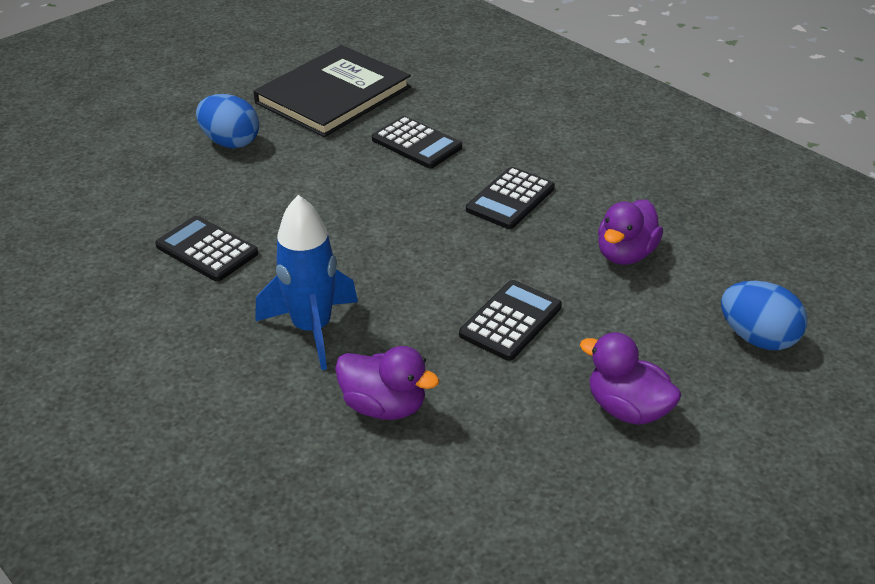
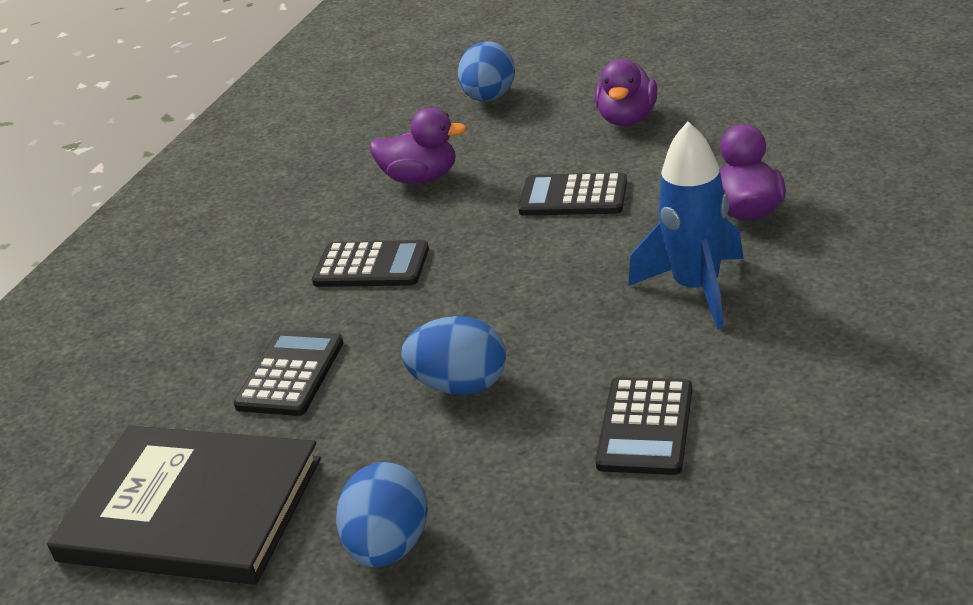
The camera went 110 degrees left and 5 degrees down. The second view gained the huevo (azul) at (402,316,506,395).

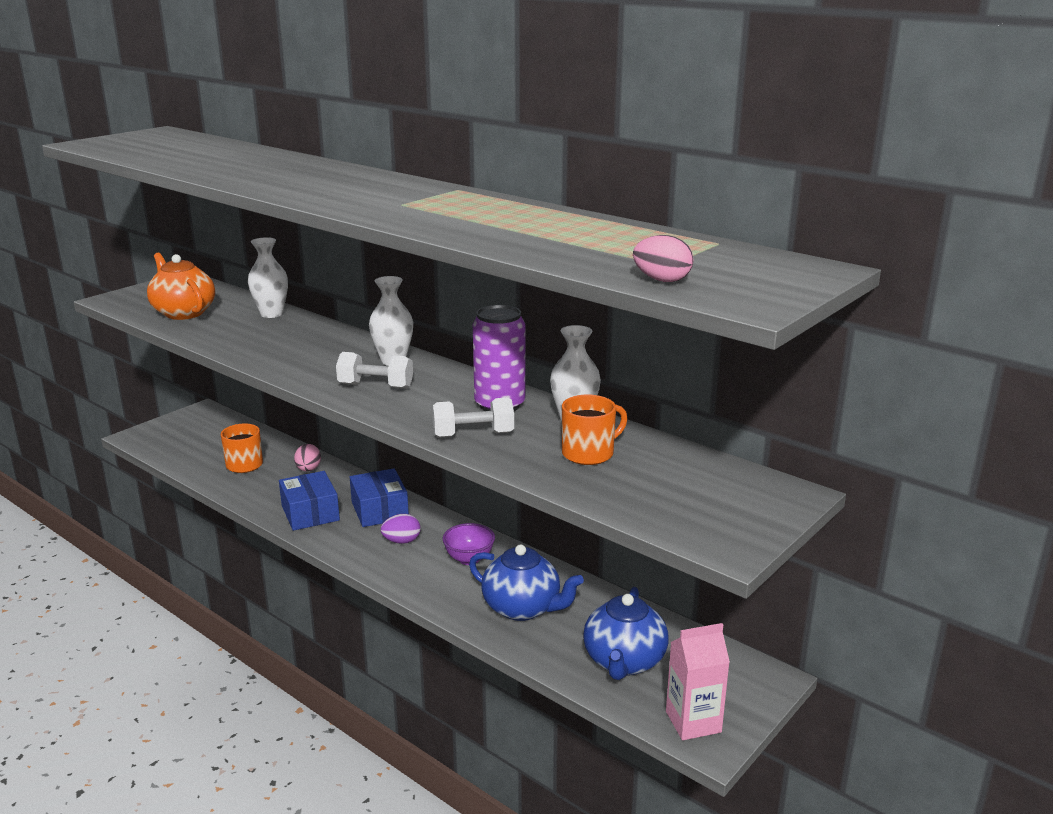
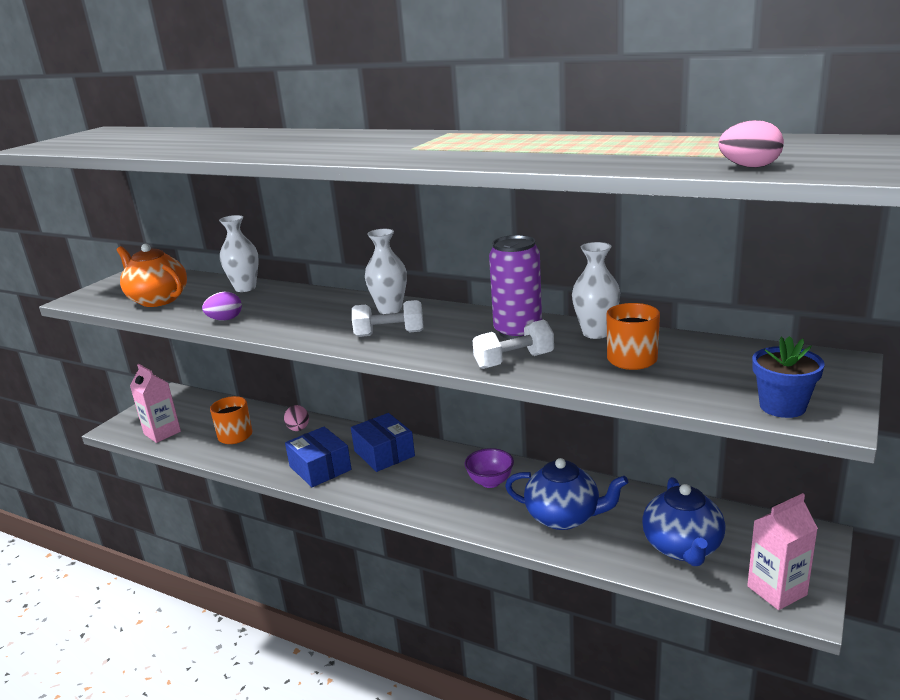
The camera went 10 degrees left and 0 degrees up. The huevo (morado) ended up elsewhere, having gone from (381,514,420,544) to (202,292,242,321). The second view gained the maceta (azul) at (752,336,825,418). The second view gained the cartón de leche (rosa) at (130,364,181,443).

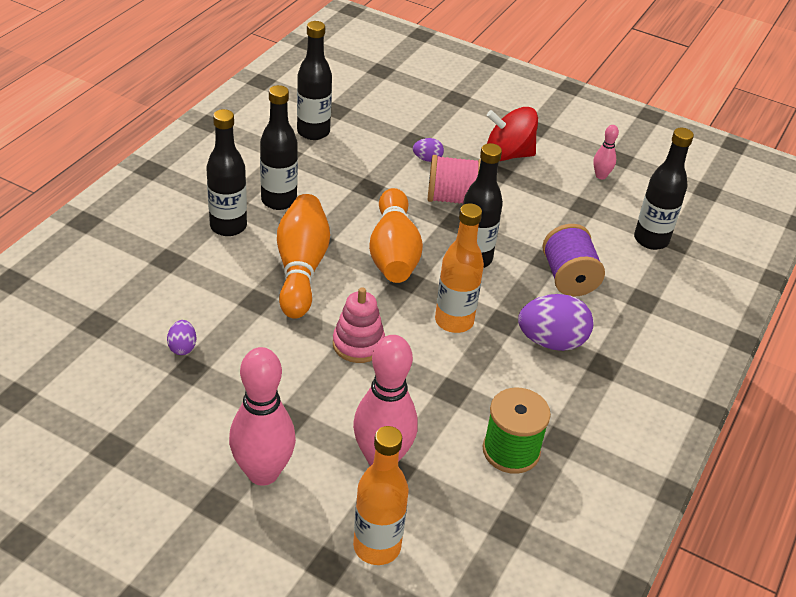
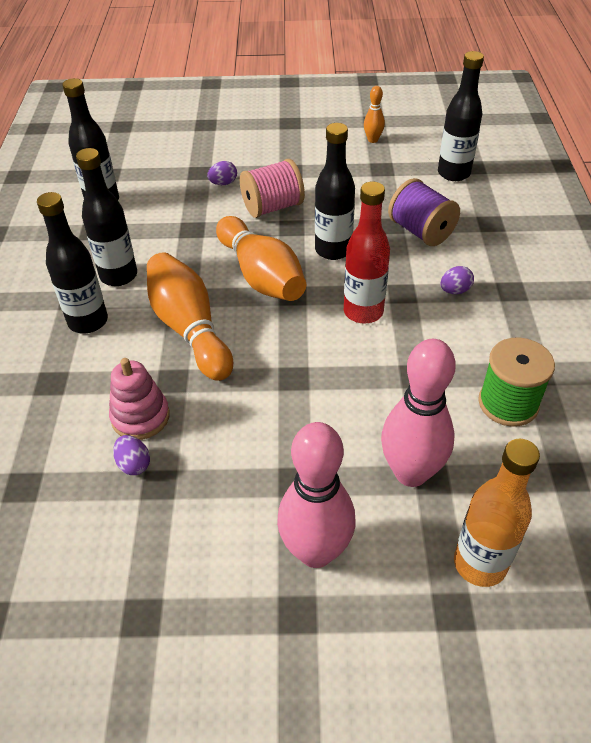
The camera went 25 degrees left and 5 degrees up. The second view lost the peonza (rojo) at (487,107,538,161). What was the bolo (rosa) at (593,125,619,179) turned into the bolo (naranja) at (364,86,385,143). What was the botella (naranja) at (435,203,484,333) turned into the botella (rojo) at (344,181,390,324). The juguete apilable (rosa) ended up elsewhere, having gone from (333,287,385,363) to (109,358,170,440). The size of the huevo (morado) at (518,294,593,351) changed by a factor of 0.50.

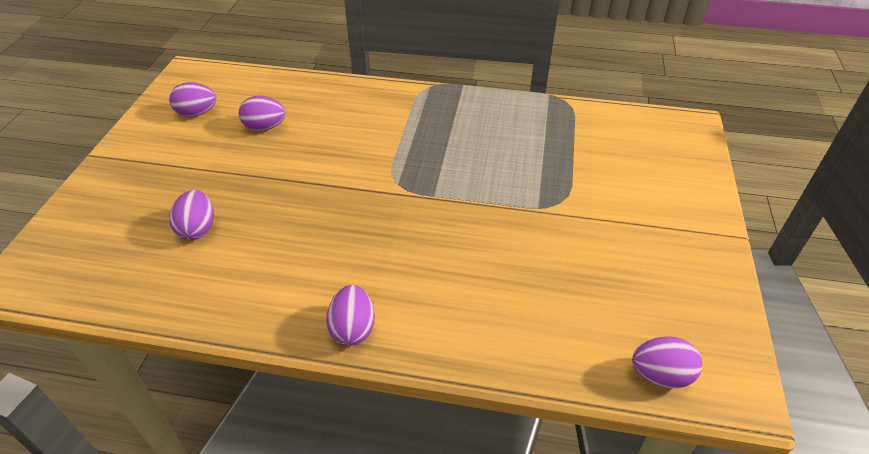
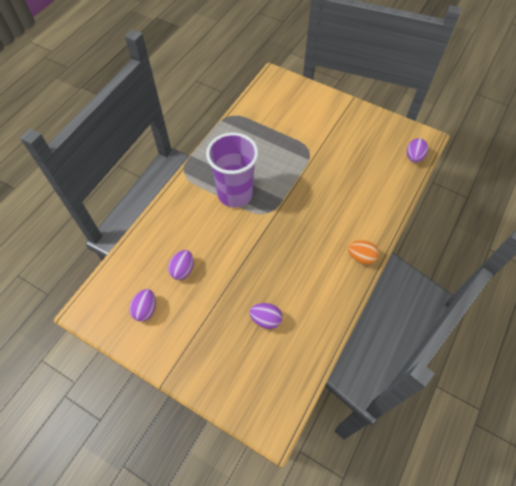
The camera went 70 degrees left and 15 degrees up. What was the huevo (morado) at (326,285,375,346) turned into the huevo (naranja) at (348,240,379,265). The second view gained the vaso (morado) at (206,133,258,208).

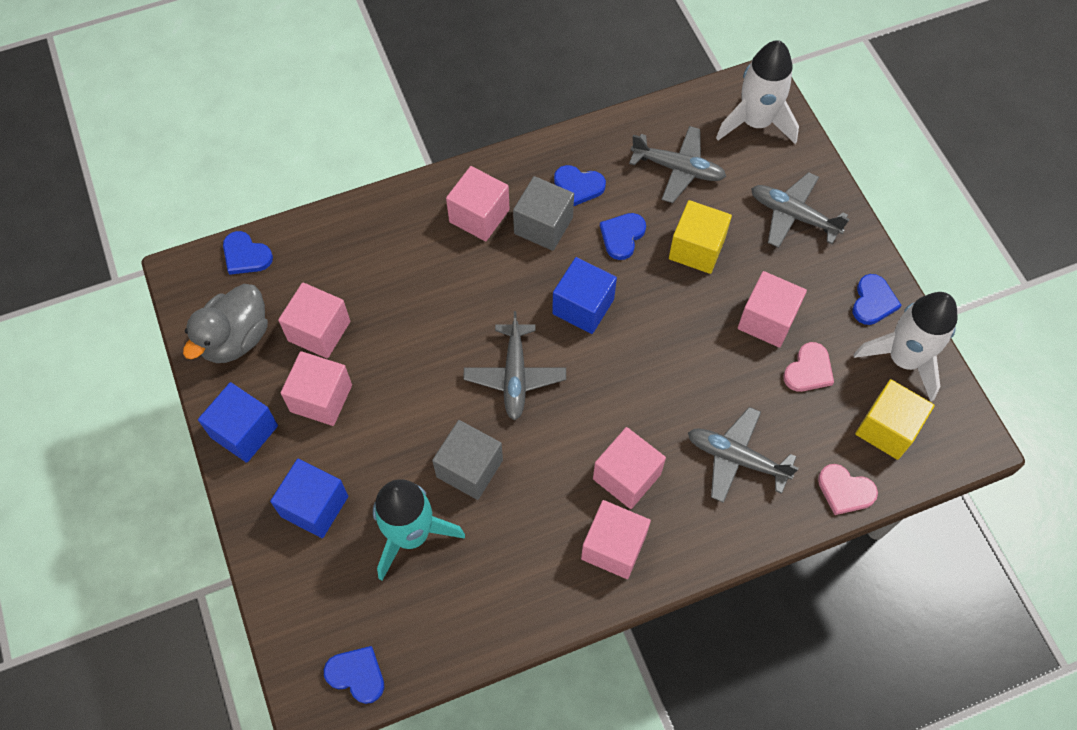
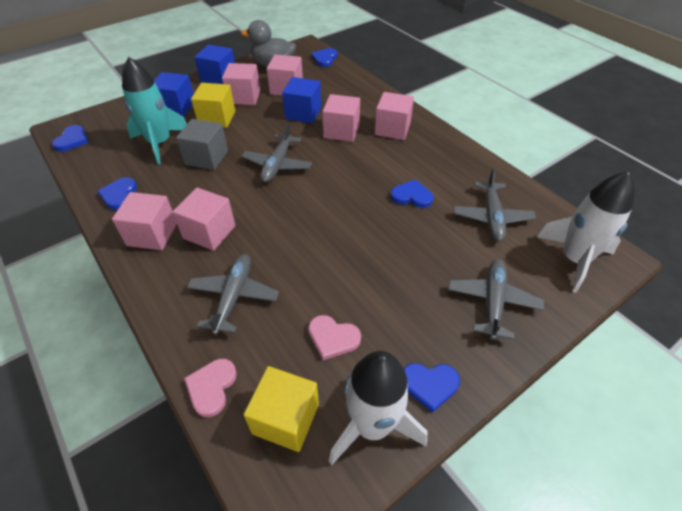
The camera went 75 degrees right and 15 degrees down. The corazón (azul) ended up elsewhere, having gone from (554,165,606,206) to (97,177,137,210). The second view lost the cubo (gris) at (513,176,574,251). The cubo (amarillo) ended up elsewhere, having gone from (669,200,732,274) to (191,83,235,128). The cubo (azul) ended up elsewhere, having gone from (552,257,617,334) to (282,77,321,123). The cubo (rosa) ended up elsewhere, having gone from (738,271,807,348) to (322,94,360,142). The avión (gris) at (463,311,566,420) ended up facing another way, 60 degrees counterclockwise from before.

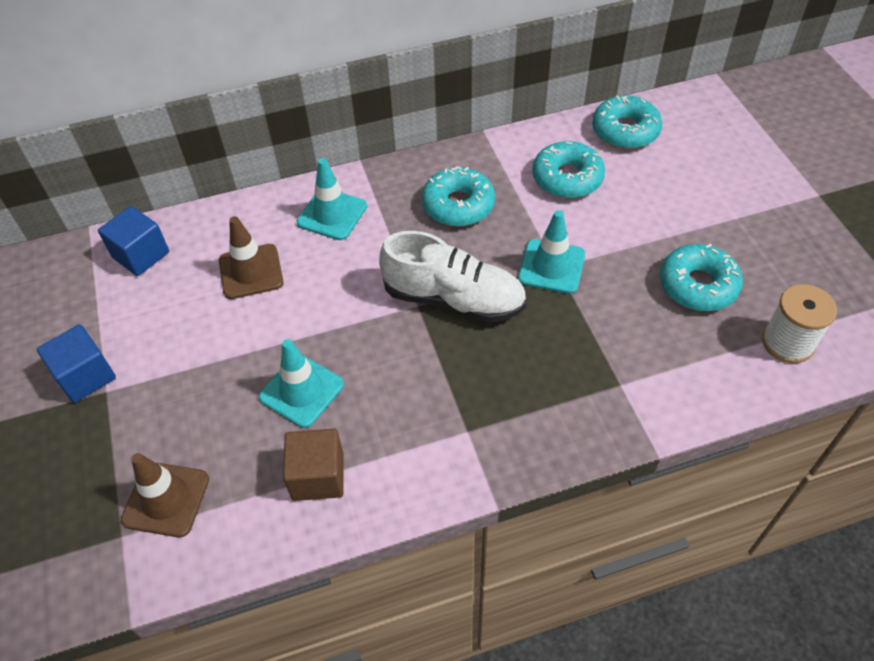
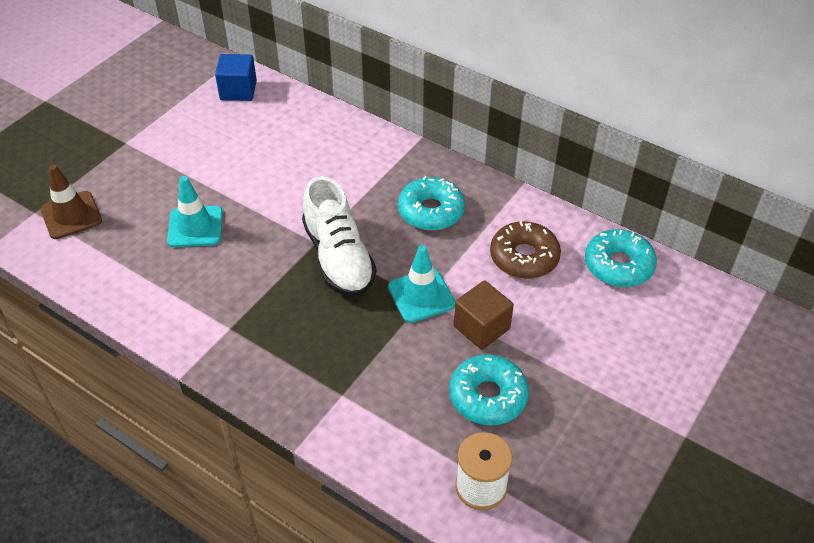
The camera went 50 degrees right and 5 degrees down. What was the rosquilla (turquesa) at (532,141,605,198) turned into the rosquilla (marrón) at (490,221,561,279). The second view lost the cono de tráfico (turquesa) at (297,158,367,240). The second view lost the cono de tráfico (marrón) at (219,216,284,299). The second view lost the cubo (azul) at (37,324,116,403). The cubo (marrón) ended up elsewhere, having gone from (283,429,344,501) to (454,280,514,350).

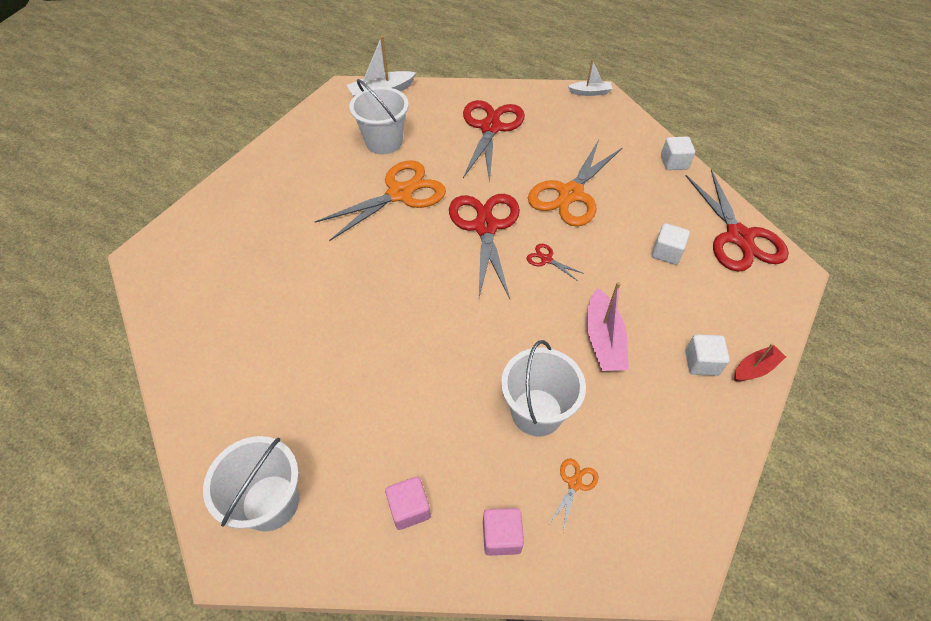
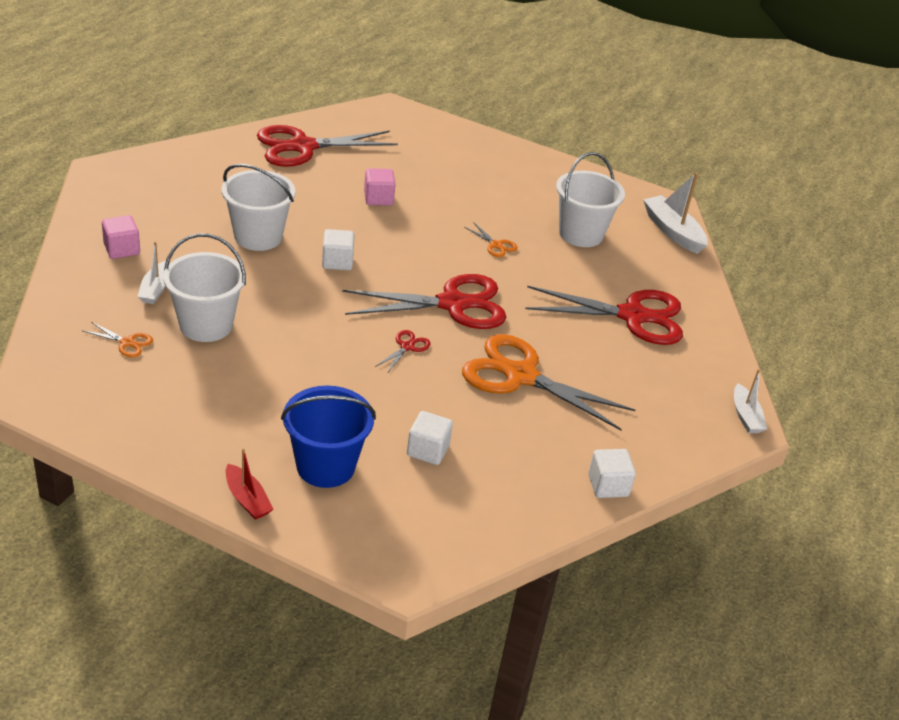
The camera went 80 degrees right and 15 degrees down. The size of the tijeras (naranja) at (315,160,446,241) changed by a factor of 0.41. The tijeras (rojo) ended up elsewhere, having gone from (685,169,789,272) to (257,125,398,167). The second view lost the barco (rosa) at (586,282,629,371). The cubo (blanco) ended up elsewhere, having gone from (685,334,730,376) to (322,229,354,270). The balde (blanco) ended up elsewhere, having gone from (203,436,299,532) to (222,164,296,251). The cubo (rosa) ended up elsewhere, having gone from (483,508,524,556) to (364,168,395,206). The second view gained the barco (blanco) at (137,242,166,304). The second view gained the balde (azul) at (281,386,376,488).

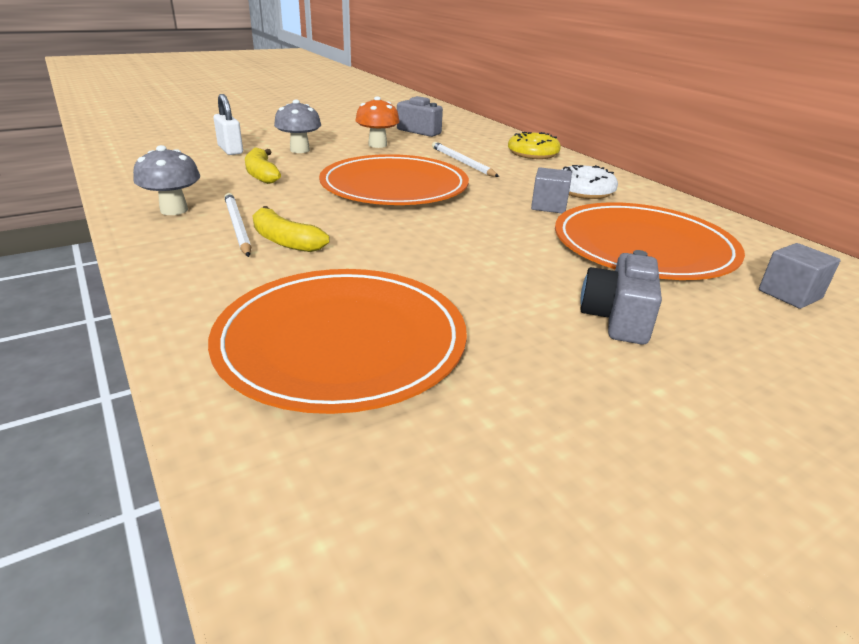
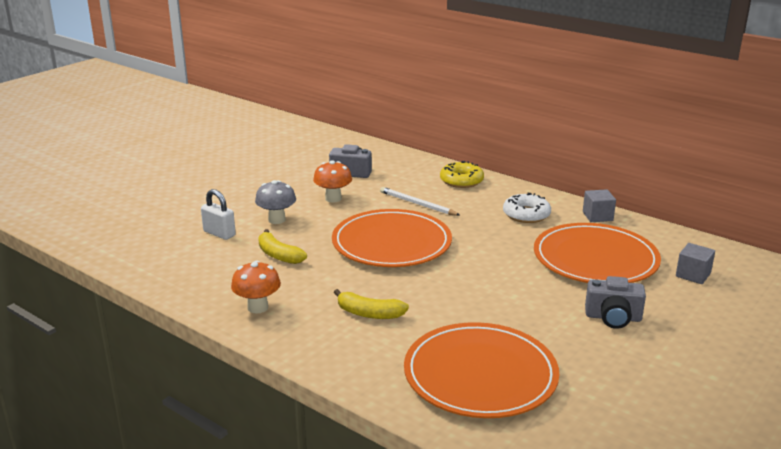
The camera went 20 degrees left and 5 degrees down. What was the seta (gris) at (133,145,200,215) turned into the seta (naranja) at (231,260,281,313). The cubo (gris) ended up elsewhere, having gone from (531,168,572,213) to (583,189,616,222). The second view lost the lápiz (blanco) at (224,193,251,257). The cámara (gris) at (580,250,662,345) ended up facing another way, 75 degrees counterclockwise from before.

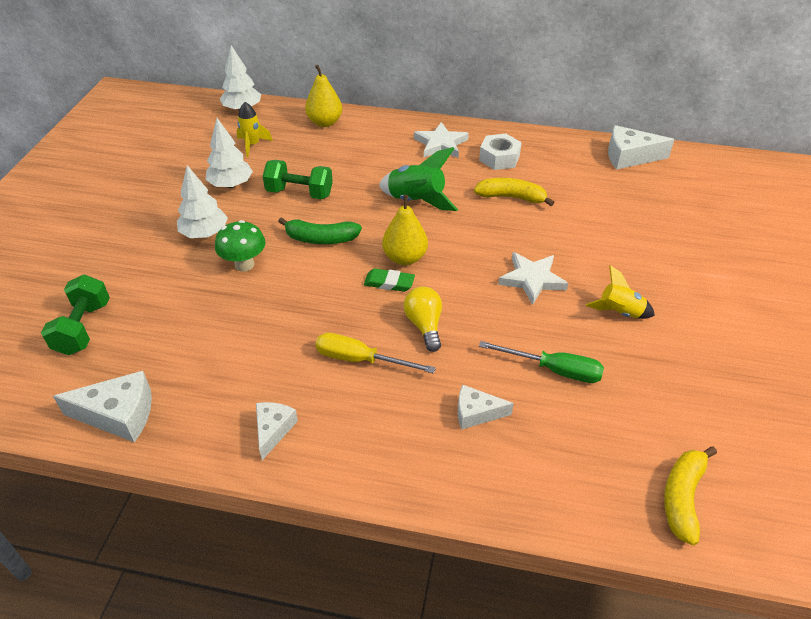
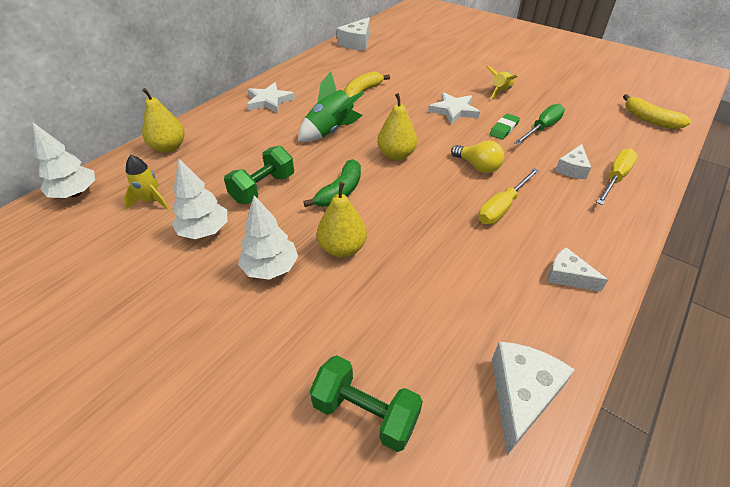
The camera went 65 degrees left and 0 degrees up. The second view lost the tuerca (blanco) at (479,134,522,170). Where the seta (verde) stood at (215,220,266,272), the pera (amarillo) came to stand at (317,182,367,258). The goma de borrar (verde) ended up elsewhere, having gone from (364,268,415,292) to (489,114,520,140). The bombilla (amarillo) at (404,286,442,352) ended up facing another way, 150 degrees counterclockwise from before. The second view gained the destornillador (amarillo) at (596,149,638,205).

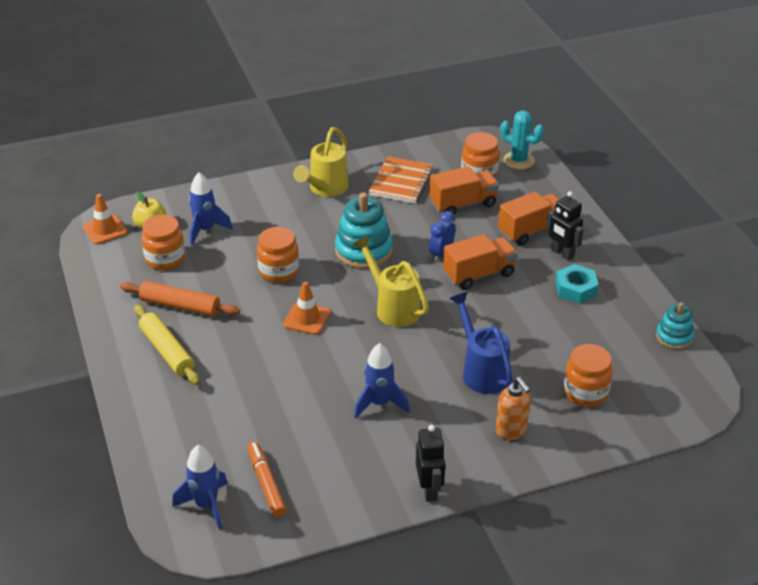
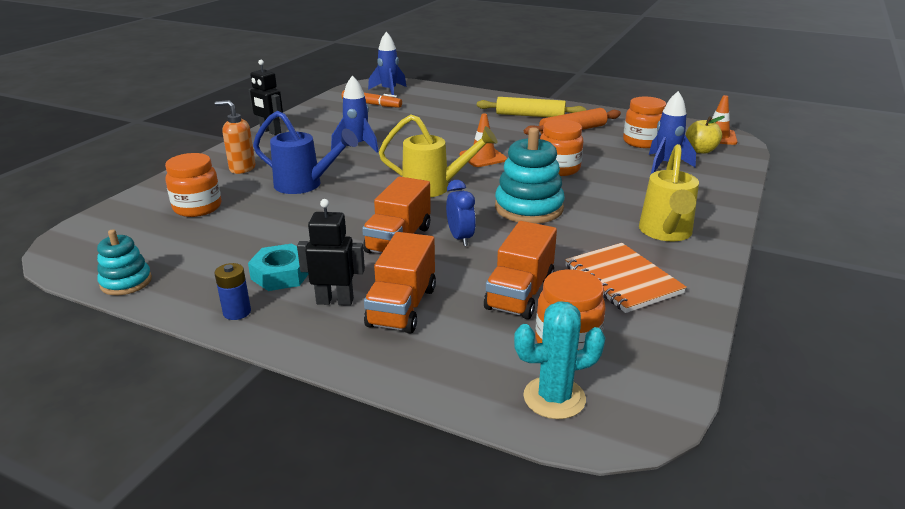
The camera went 135 degrees right and 10 degrees down. The regadera (amarillo) at (293,127,349,197) ended up facing another way, 150 degrees counterclockwise from before. The second view gained the pila (azul) at (215,263,251,320).

